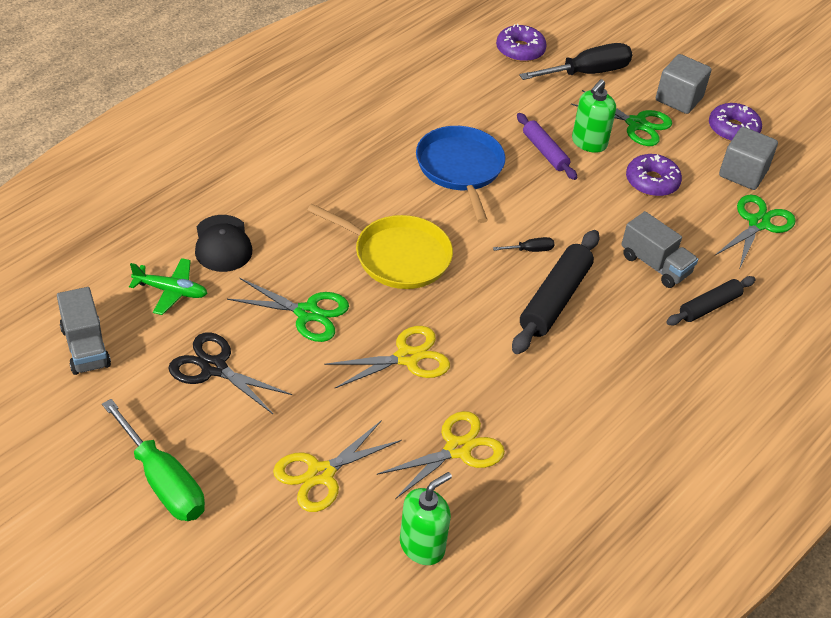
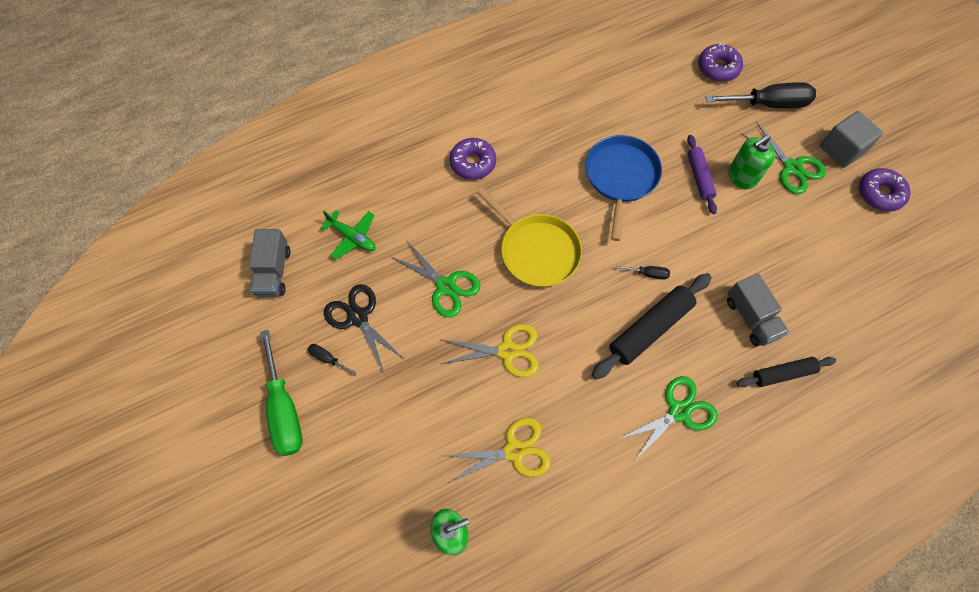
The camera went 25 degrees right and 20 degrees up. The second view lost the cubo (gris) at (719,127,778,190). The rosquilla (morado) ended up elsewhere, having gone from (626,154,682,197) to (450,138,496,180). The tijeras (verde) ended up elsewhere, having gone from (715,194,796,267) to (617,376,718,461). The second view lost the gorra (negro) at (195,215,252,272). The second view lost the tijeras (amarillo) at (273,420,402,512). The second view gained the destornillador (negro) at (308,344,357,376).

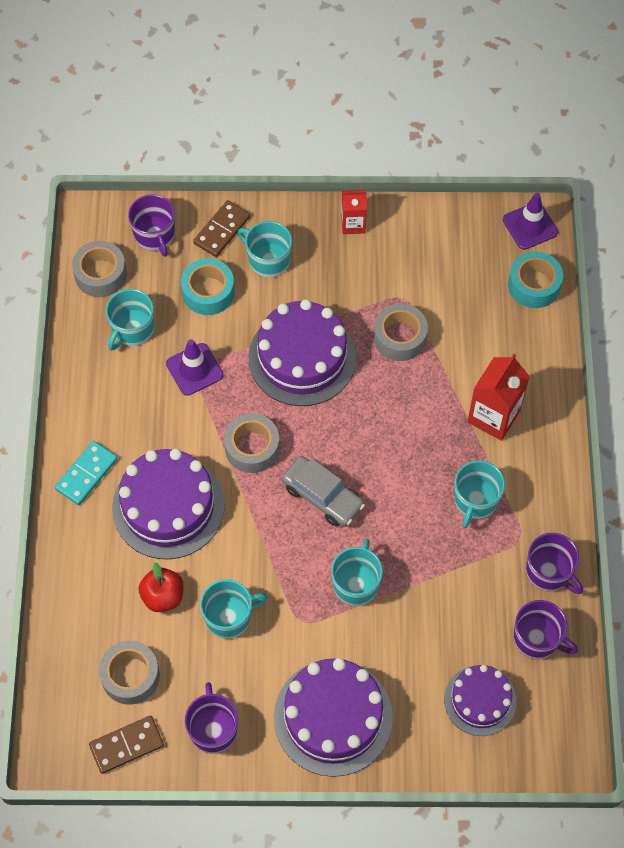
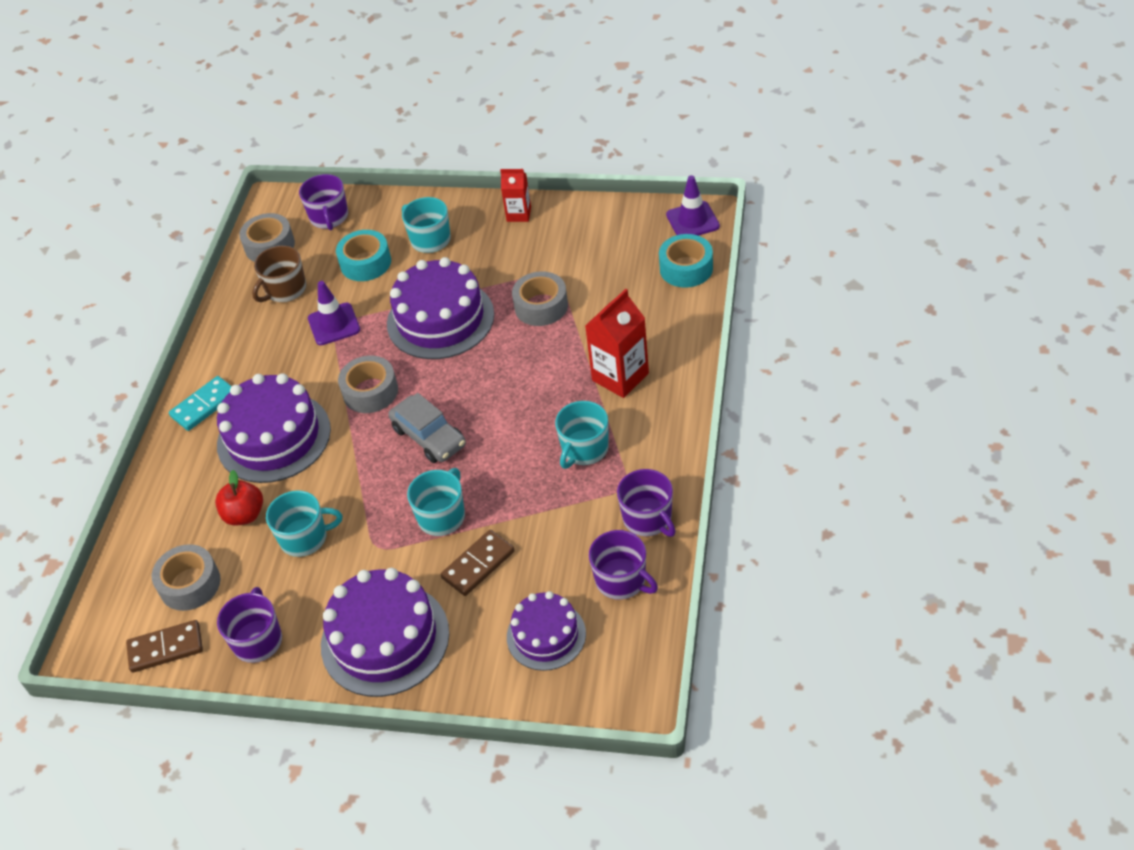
The camera went 15 degrees right and 15 degrees down. The ficha de dominó (marrón) ended up elsewhere, having gone from (193,200,250,257) to (441,530,515,596). What was the taza (turquesa) at (106,289,154,351) turned into the taza (marrón) at (252,246,306,302).

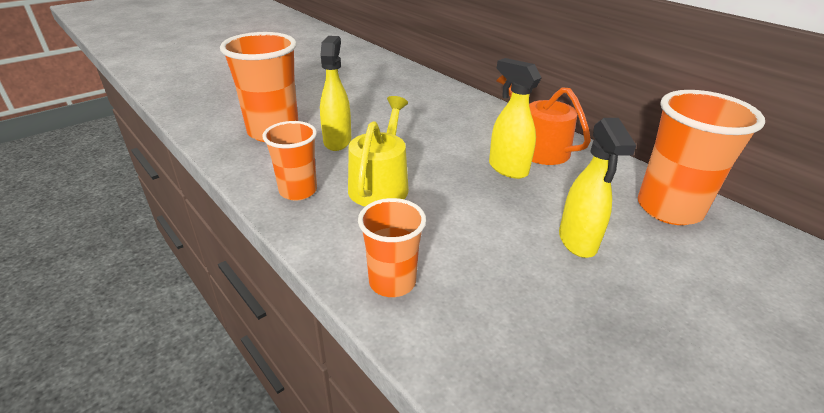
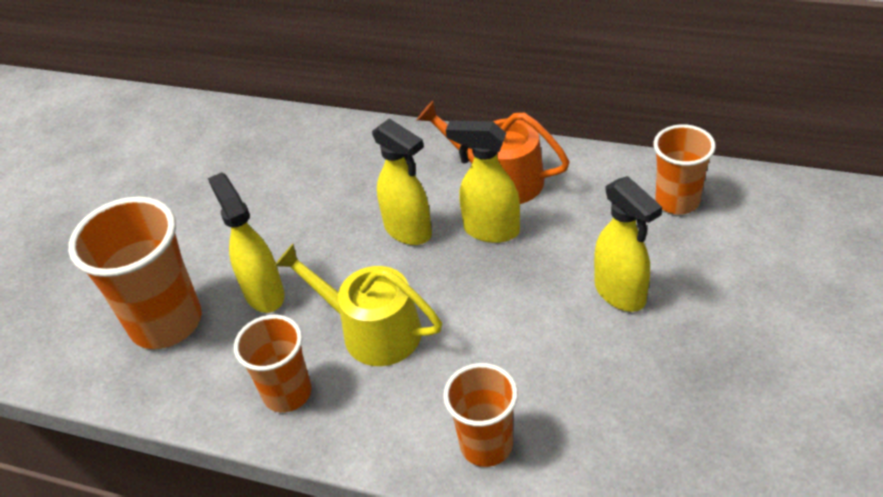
The camera went 25 degrees left and 10 degrees up. The size of the vaso (naranja) at (638,90,765,225) changed by a factor of 0.62. The regadera (amarillo) at (348,96,409,206) ended up facing another way, 45 degrees counterclockwise from before. The second view gained the pulverizador (amarillo) at (372,118,432,245).

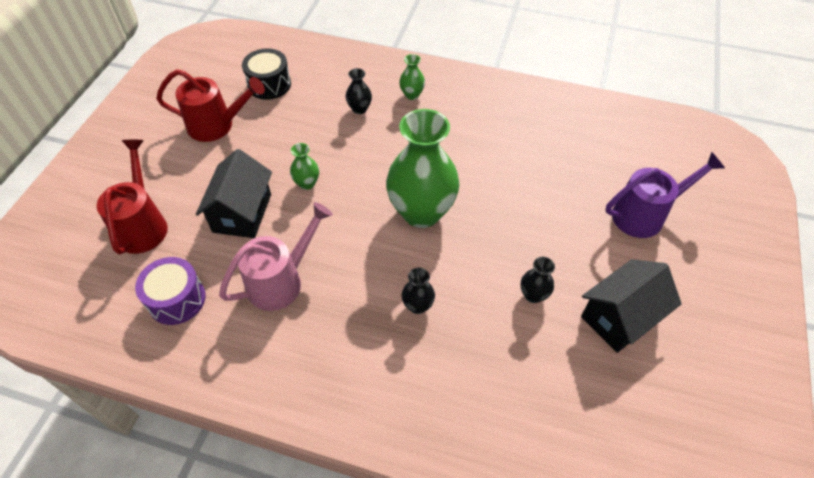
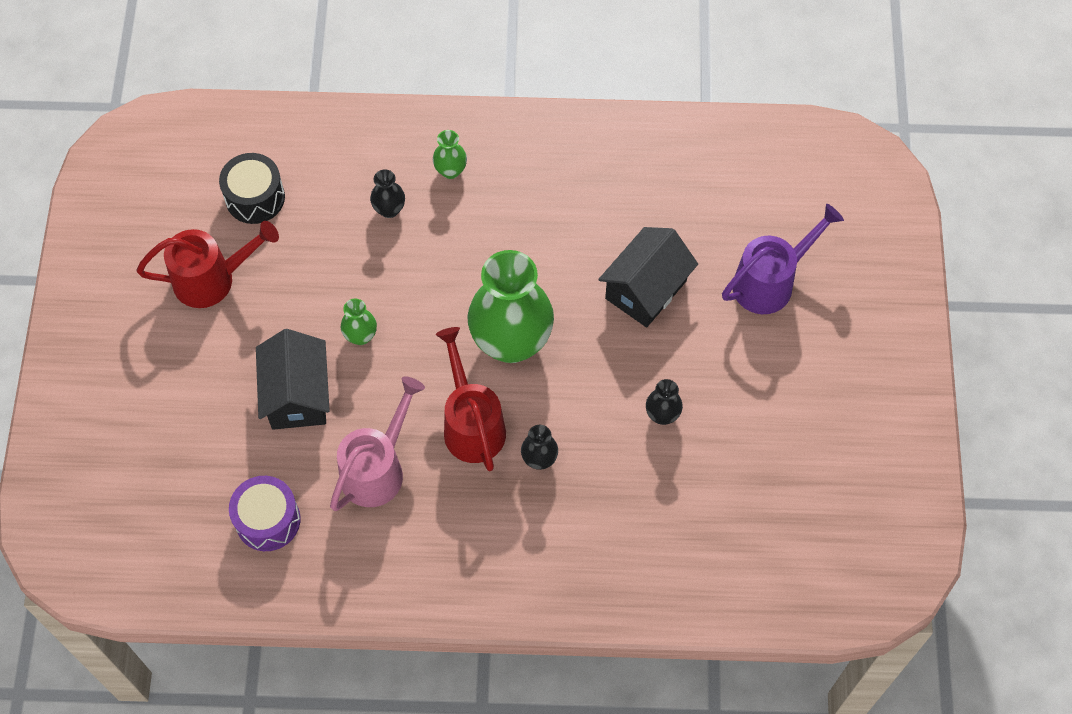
The camera went 15 degrees left and 10 degrees up. The regadera (rojo) ended up elsewhere, having gone from (97,140,168,254) to (436,327,506,471). The casa (negro) ended up elsewhere, having gone from (581,259,682,353) to (598,227,698,327).

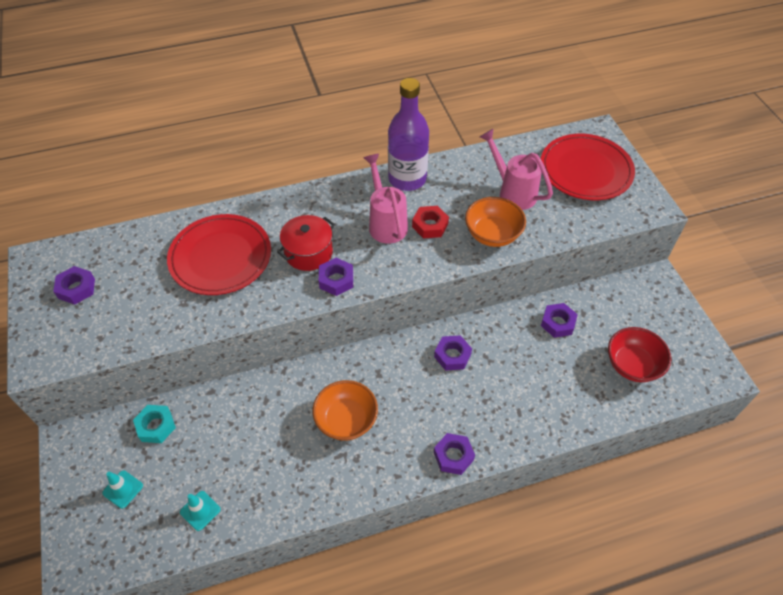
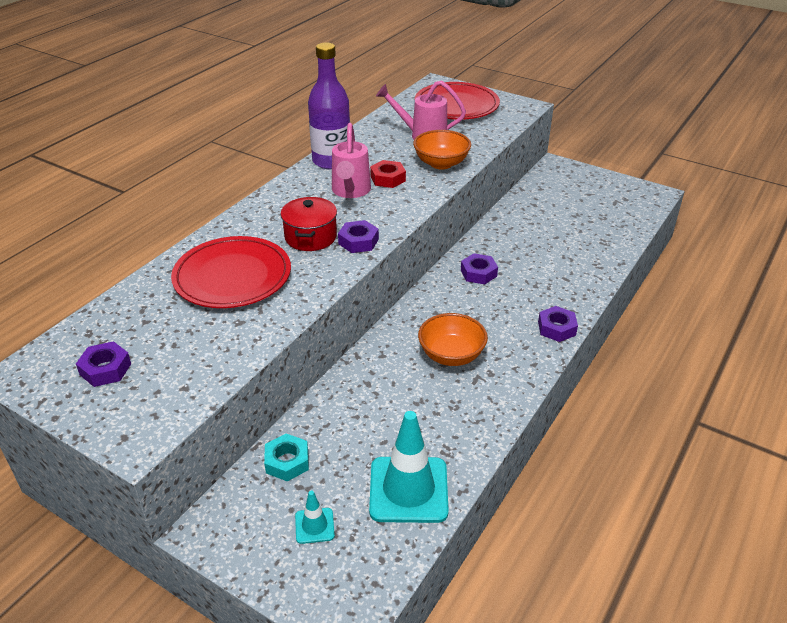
The camera went 40 degrees left and 15 degrees down. The regadera (rosa) at (364,154,408,244) ended up facing another way, 120 degrees counterclockwise from before. The second view lost the tuerca (morado) at (541,303,578,338). The second view lost the cuenco (rojo) at (608,327,671,382). The size of the cono de tráfico (turquesa) at (180,491,221,531) changed by a factor of 2.12.

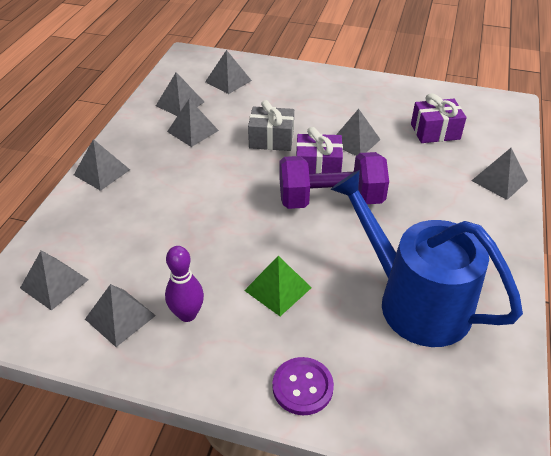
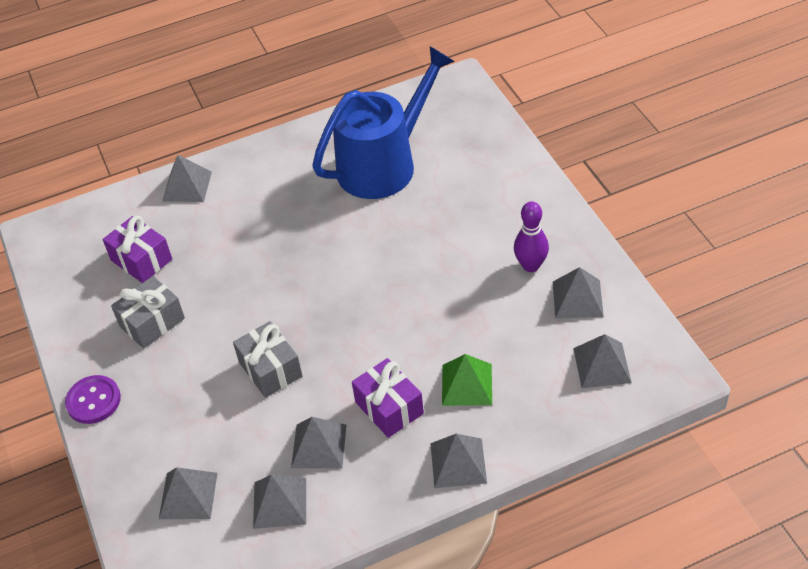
The camera went 125 degrees left and 5 degrees up. The second view lost the pirámide (gris) at (336,109,381,156). The regalo (morado) ended up elsewhere, having gone from (296,127,343,174) to (352,358,424,438). The second view lost the mancuerna (morado) at (279,152,389,209). The regadera (azul) at (331,170,523,347) ended up facing another way, 135 degrees counterclockwise from before. The pirámide (verde) ended up elsewhere, having gone from (244,256,312,316) to (442,354,492,406). The botón (morado) ended up elsewhere, having gone from (272,357,334,415) to (65,375,121,424). The second view gained the regalo (gris) at (111,276,185,349).

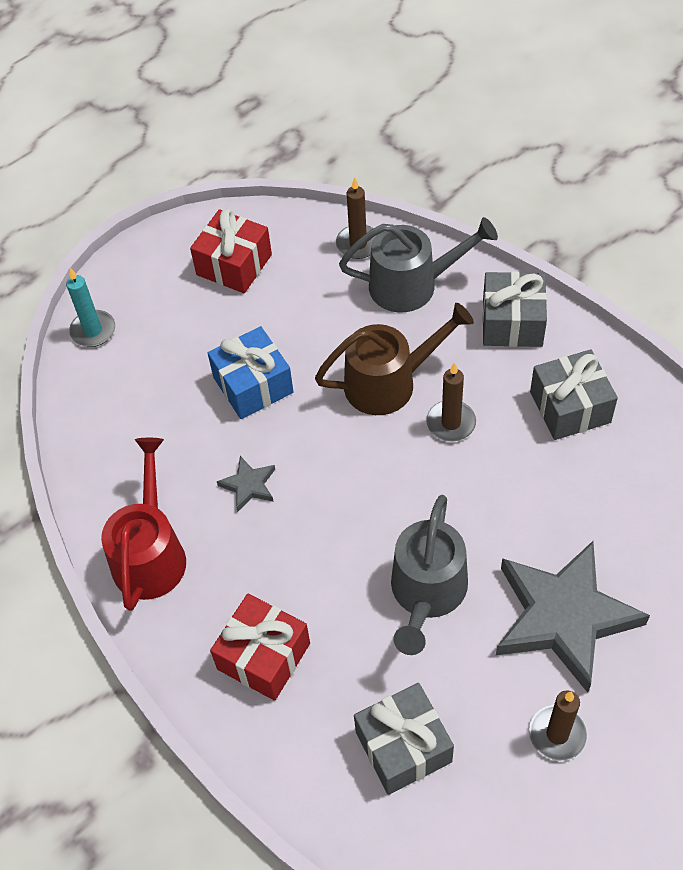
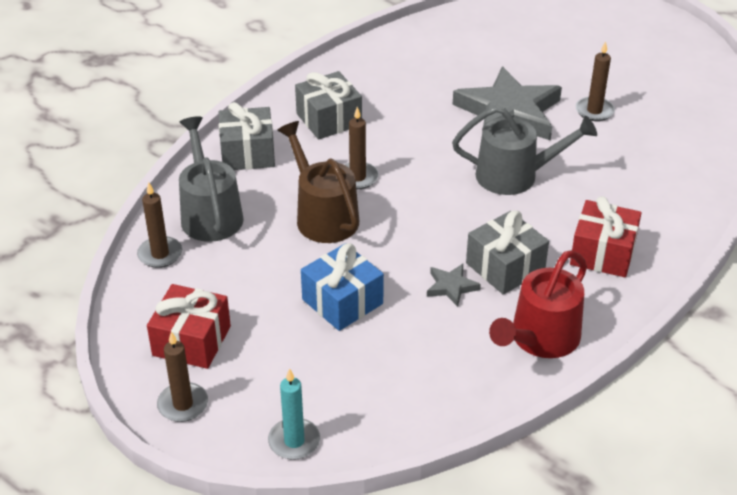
The camera went 105 degrees left and 15 degrees down. The regadera (rojo) at (101,438,186,611) ended up facing another way, 45 degrees counterclockwise from before. The regalo (gris) ended up elsewhere, having gone from (354,683,454,795) to (466,210,549,294). The second view gained the vela (marrón) at (157,332,208,422).

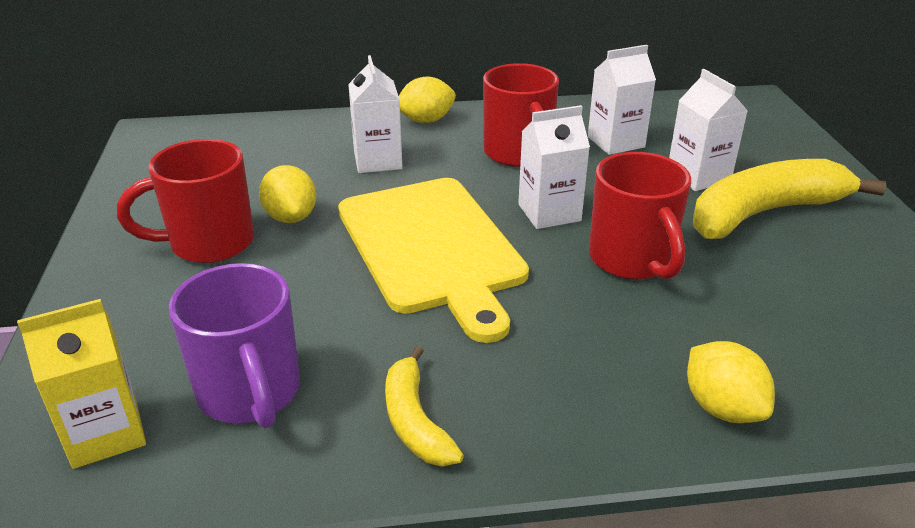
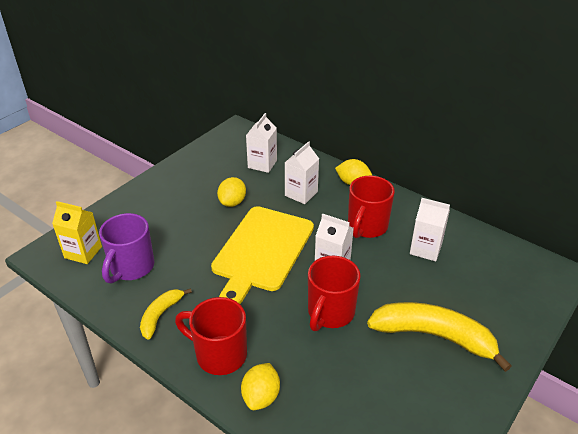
The camera went 45 degrees right and 5 degrees up. The cartón de leche (blanco) ended up elsewhere, having gone from (669,69,748,191) to (246,113,277,173). The taza (rojo) ended up elsewhere, having gone from (117,139,254,263) to (175,297,247,375).

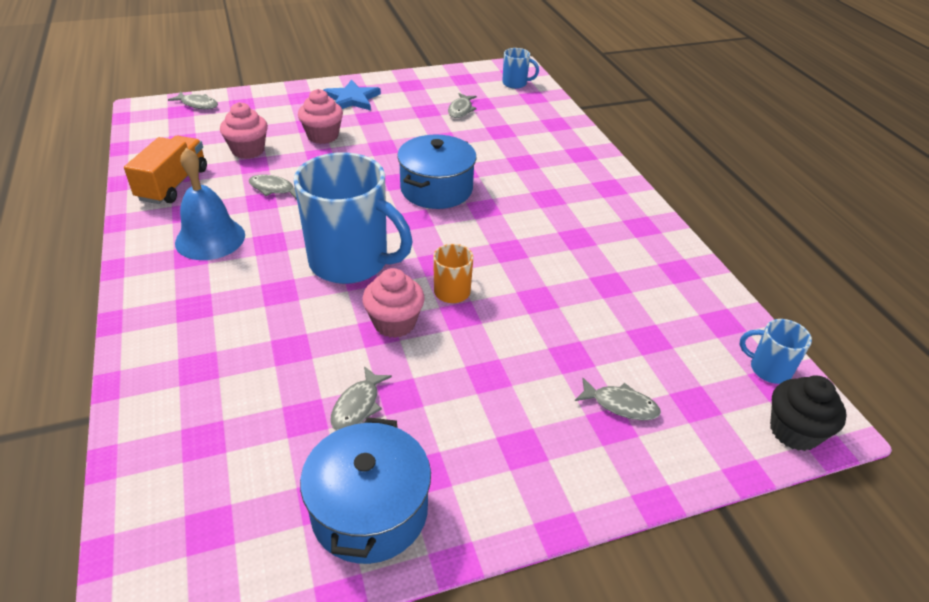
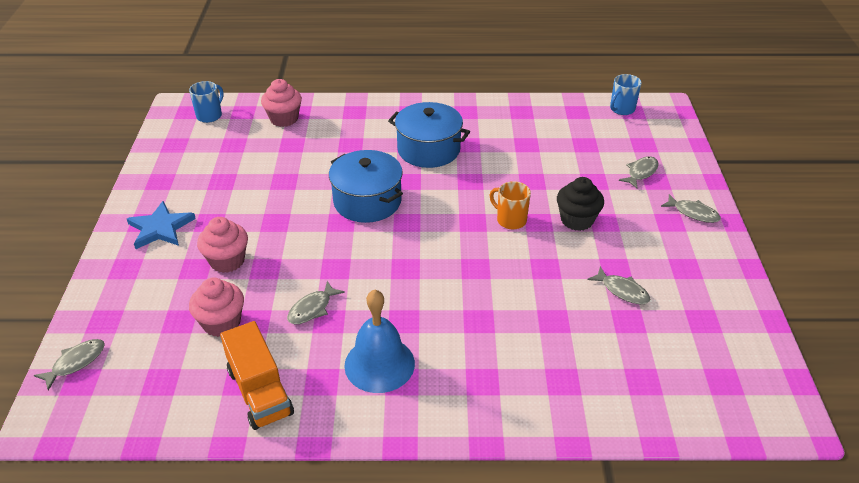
The camera went 70 degrees left and 0 degrees up. The pez (gris) ended up elsewhere, having gone from (448,93,477,118) to (661,194,721,223). The camión (naranja) at (124,136,207,204) ended up facing another way, 150 degrees counterclockwise from before. The second view lost the taza (azul) at (294,152,413,284). The magdalena (rosa) ended up elsewhere, having gone from (362,268,425,338) to (261,79,302,127). The magdalena (negro) ended up elsewhere, having gone from (770,375,847,451) to (557,177,604,231). The olla (azul) ended up elsewhere, having gone from (300,417,431,564) to (388,102,470,168).

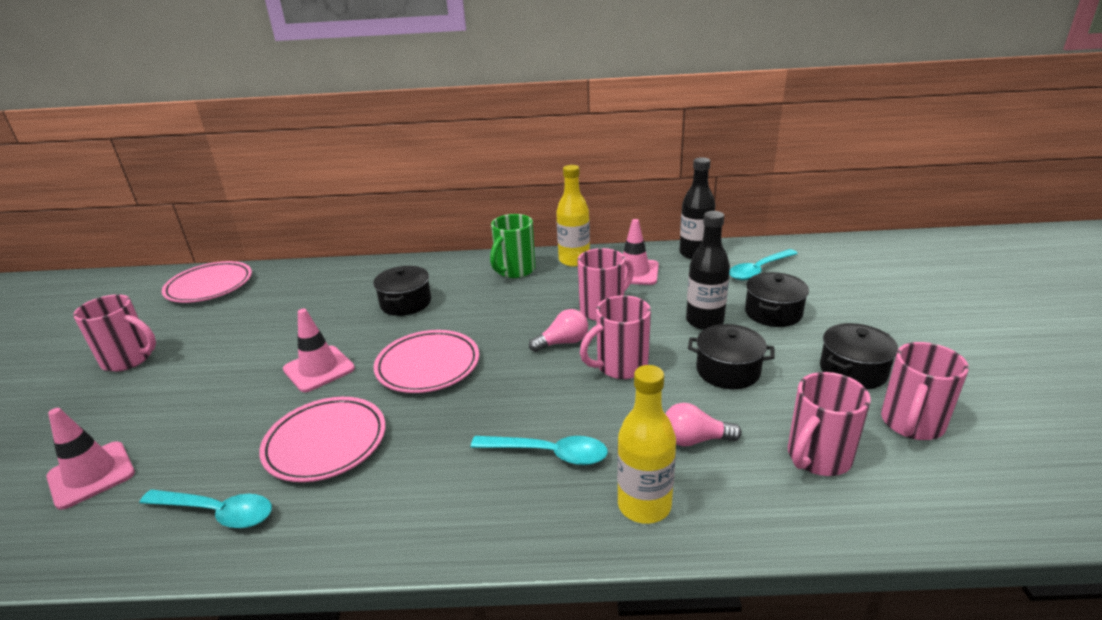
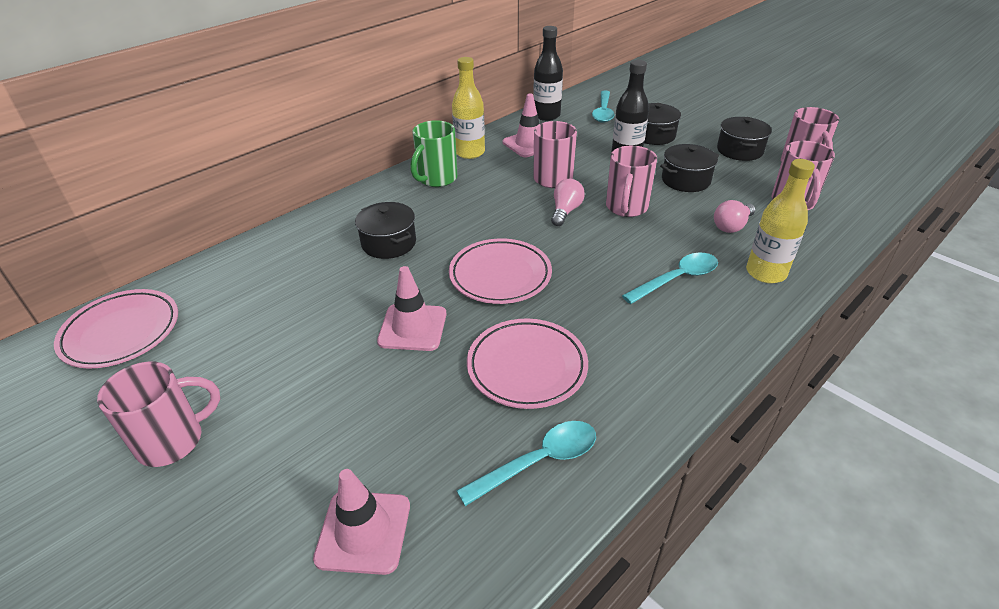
The camera went 45 degrees left and 10 degrees up. The taza (verde) at (490,214,535,278) ended up facing another way, 45 degrees clockwise from before.

